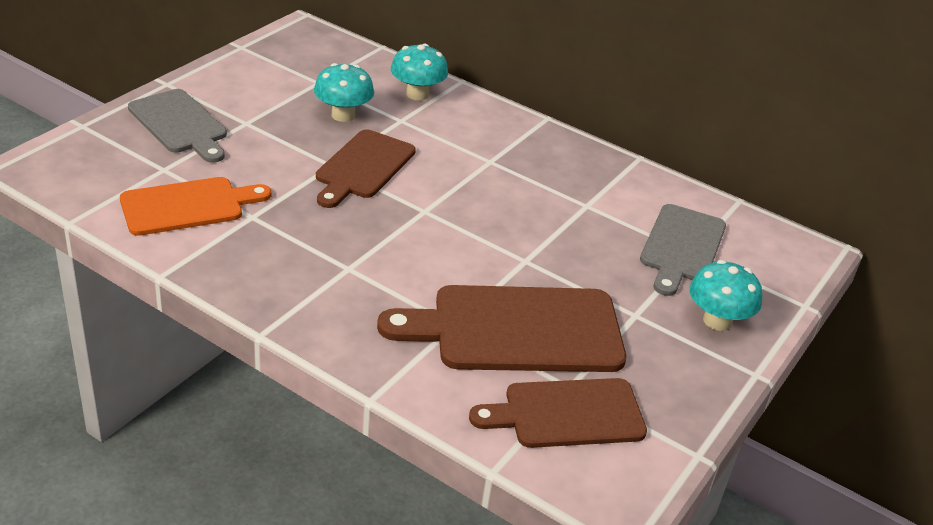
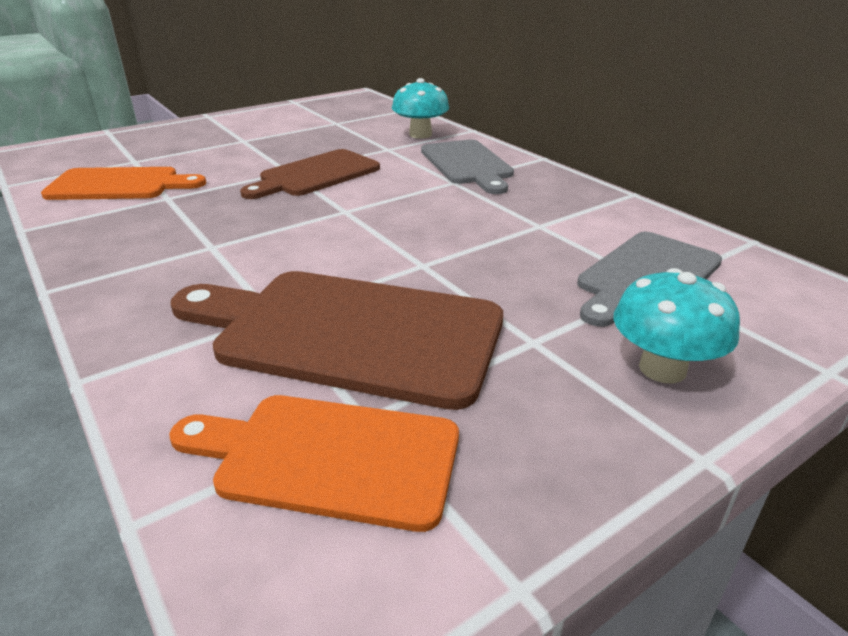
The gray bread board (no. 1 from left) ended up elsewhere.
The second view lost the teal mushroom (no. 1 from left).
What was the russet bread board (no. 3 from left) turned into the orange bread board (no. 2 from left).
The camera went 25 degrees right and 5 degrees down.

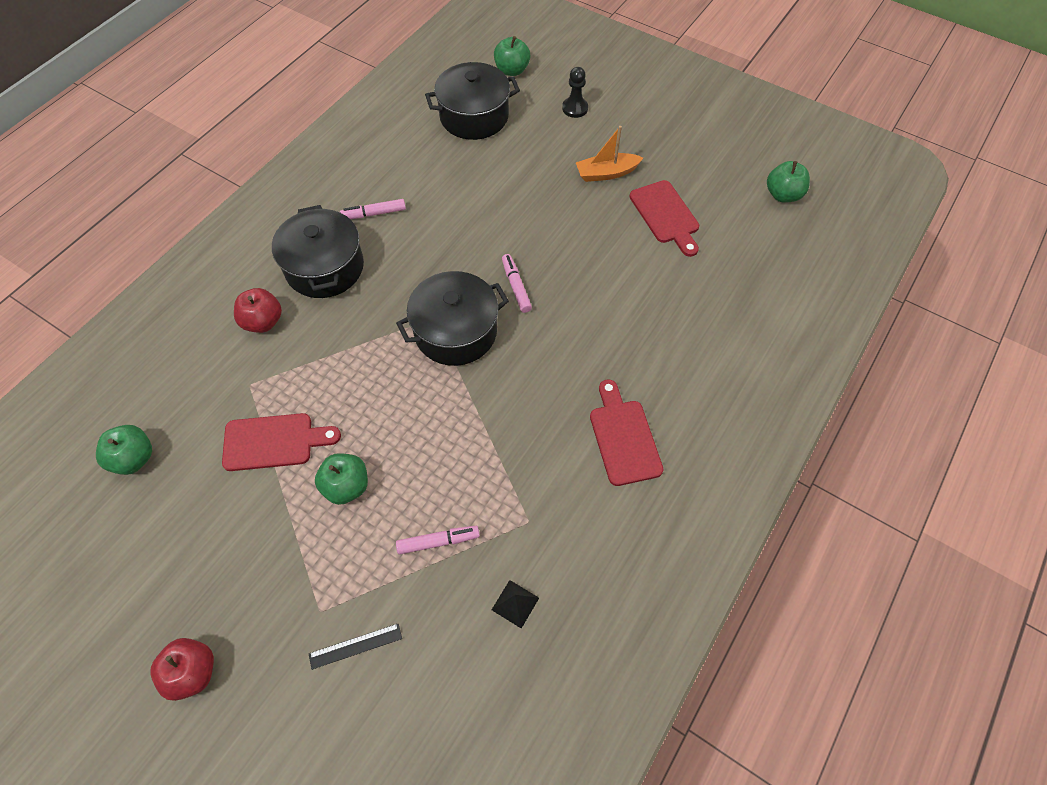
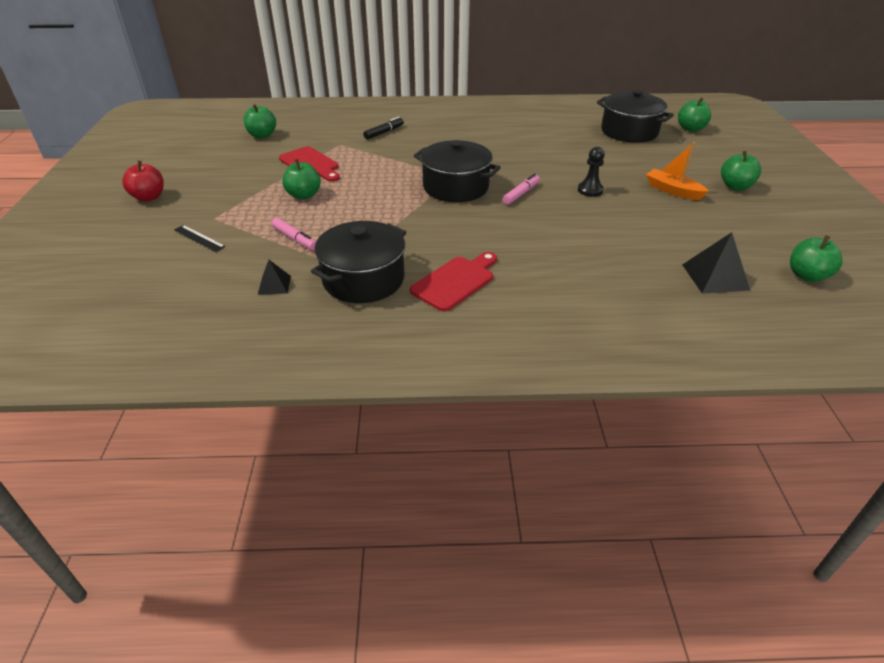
Where the scarlet toy apple (no. 2 from left) stood, the black marker came to stand.
The black stockpot (no. 1 from left) ended up elsewhere.
The second view lost the pink marker (no. 1 from left).
The black pawn ended up elsewhere.
The second view lost the scarlet bread board (no. 3 from left).
The second view gained the black pyramid (no. 2 from left).
The second view gained the leaf-green toy apple (no. 4 from left).
The camera went 55 degrees right and 20 degrees down.

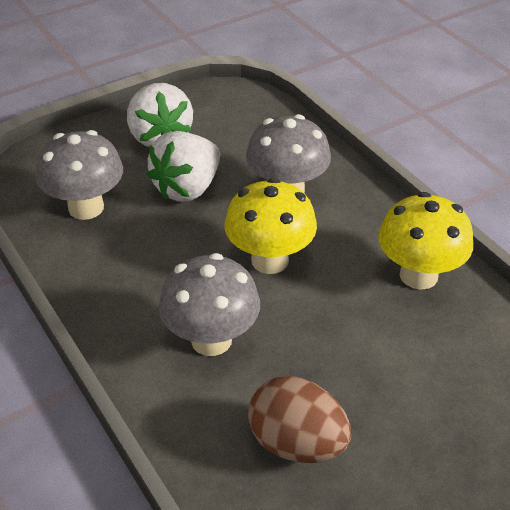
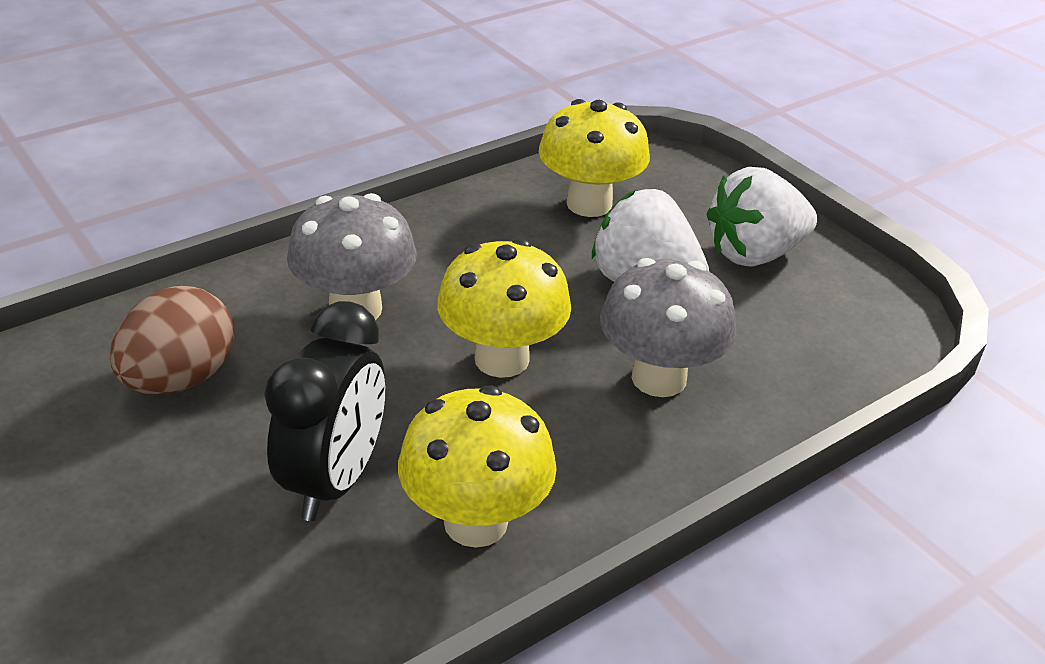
What was the gray mushroom (no. 1 from left) turned into the golden mushroom (no. 3 from left).
The second view gained the black clock.
The camera went 85 degrees right and 5 degrees down.

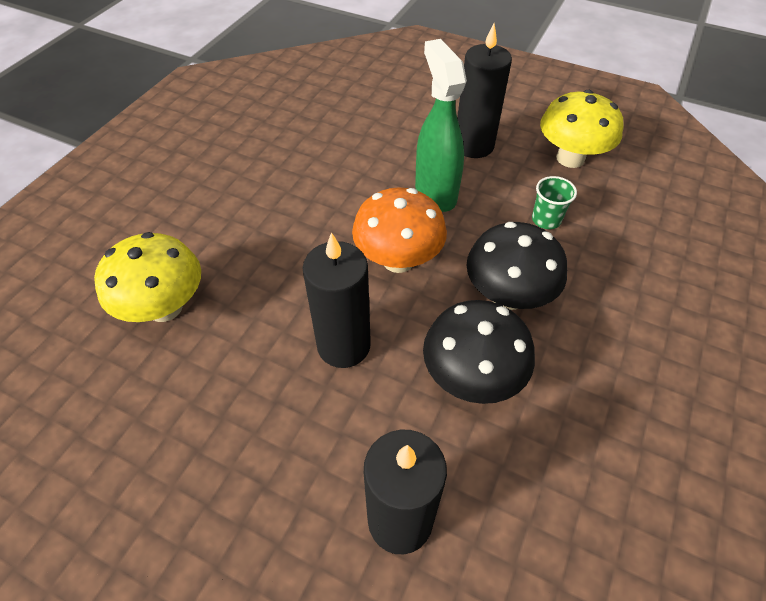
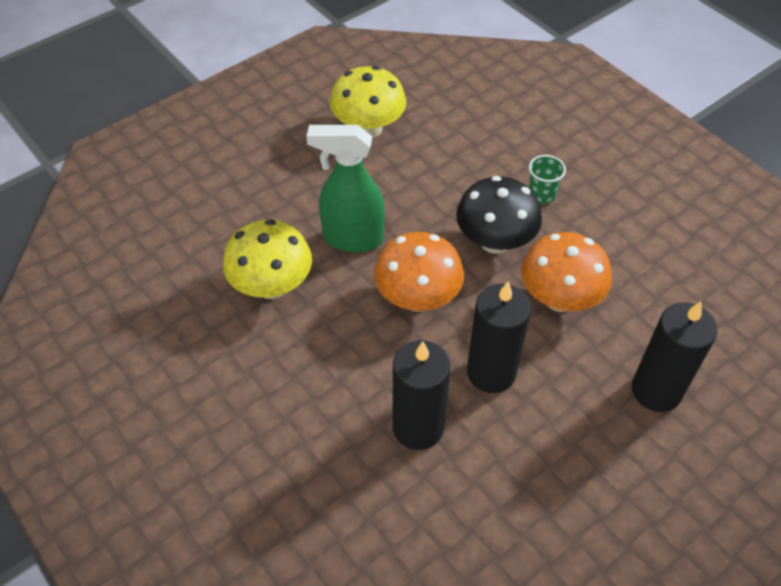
The golden mushroom (no. 1 from left) ended up elsewhere.
What was the black mushroom (no. 1 from left) turned into the orange mushroom (no. 2 from left).
The black candle (no. 3 from left in the first image) ended up elsewhere.
The leaf-green cup ended up elsewhere.
The camera went 65 degrees left and 0 degrees up.

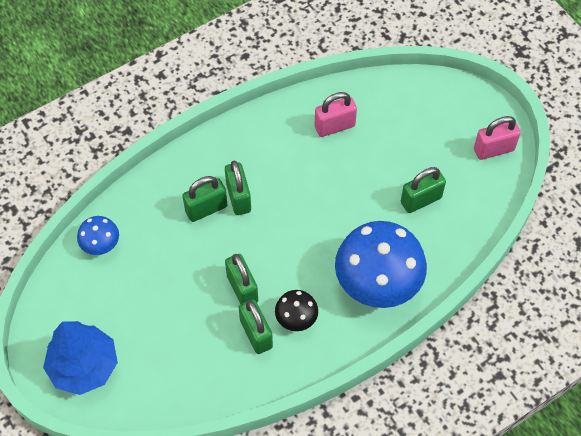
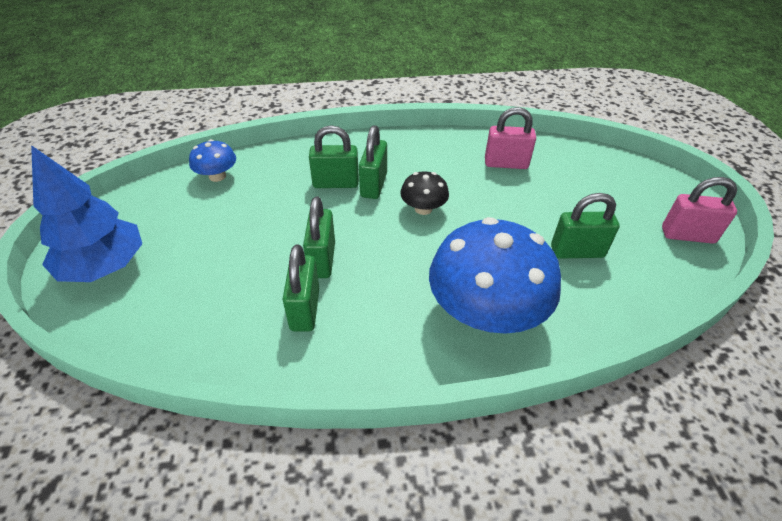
The black mushroom ended up elsewhere.
The camera went 25 degrees right and 15 degrees down.

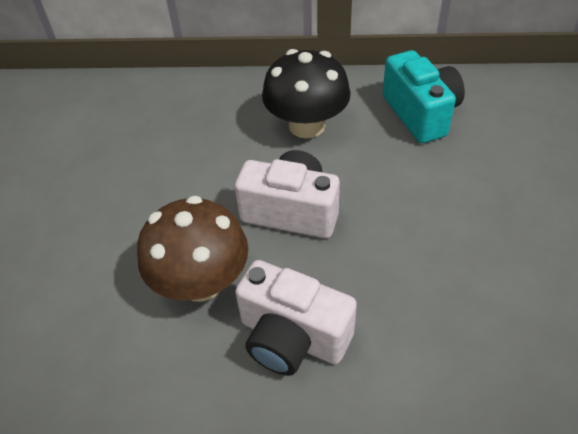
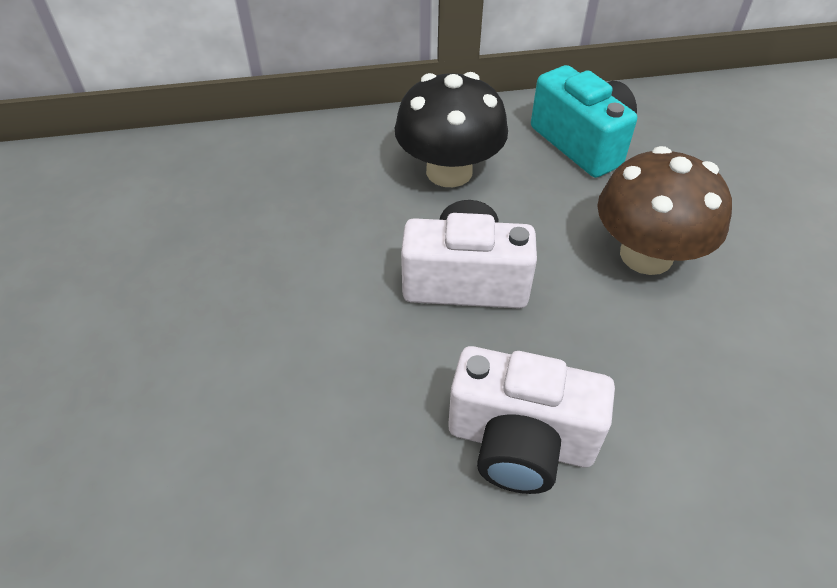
The russet mushroom ended up elsewhere.
The camera went 15 degrees left and 0 degrees up.

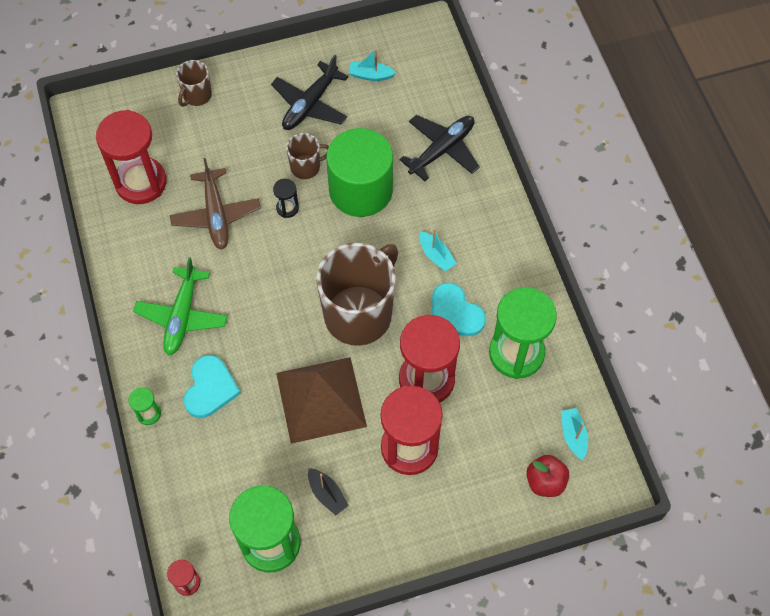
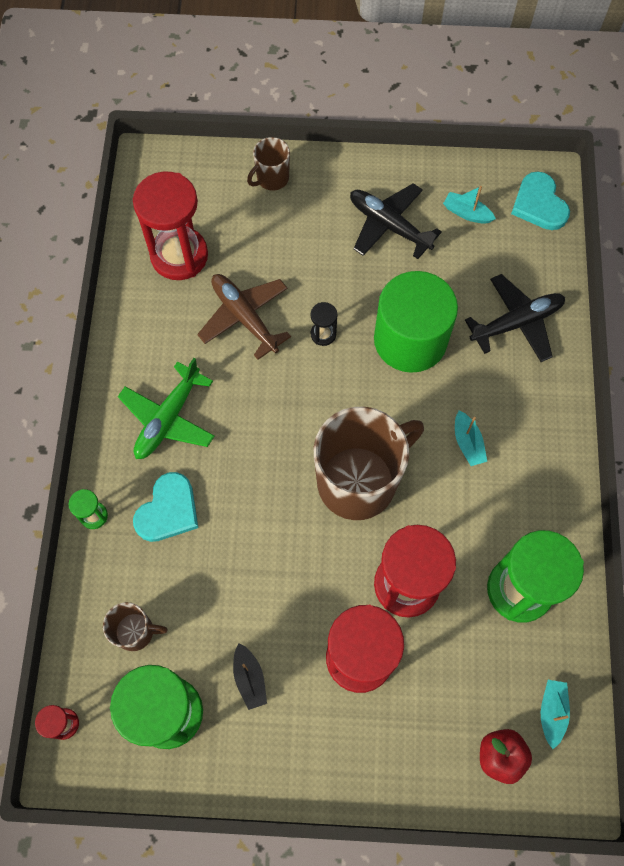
The russet toy plane ended up facing another way, 135 degrees clockwise from before.
The black toy plane (no. 1 from left) ended up facing another way, 75 degrees clockwise from before.
The second view lost the russet pyramid.
The russet tea mug (no. 2 from left in the first image) ended up elsewhere.
The teal love heart (no. 2 from left) ended up elsewhere.
The camera went 20 degrees right and 5 degrees up.

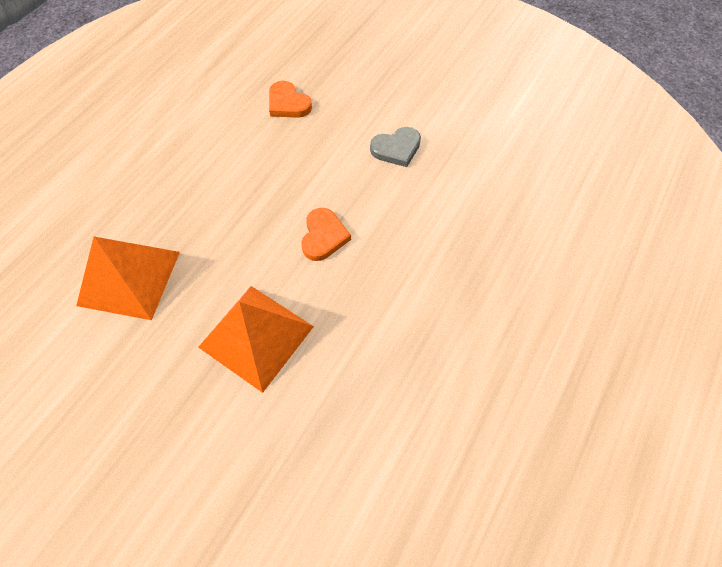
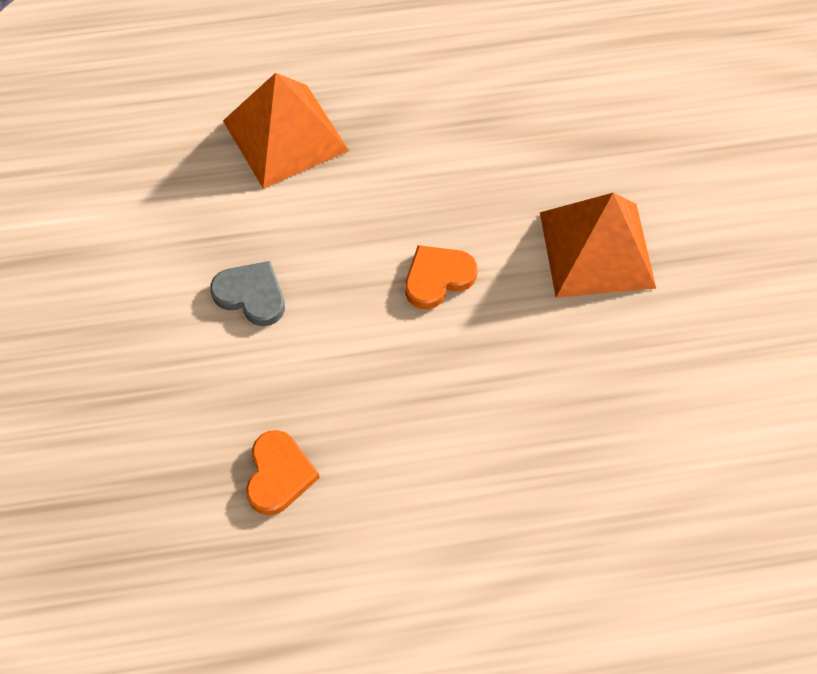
The orange pyramid (no. 1 from left) ended up elsewhere.
The camera went 130 degrees left and 0 degrees up.

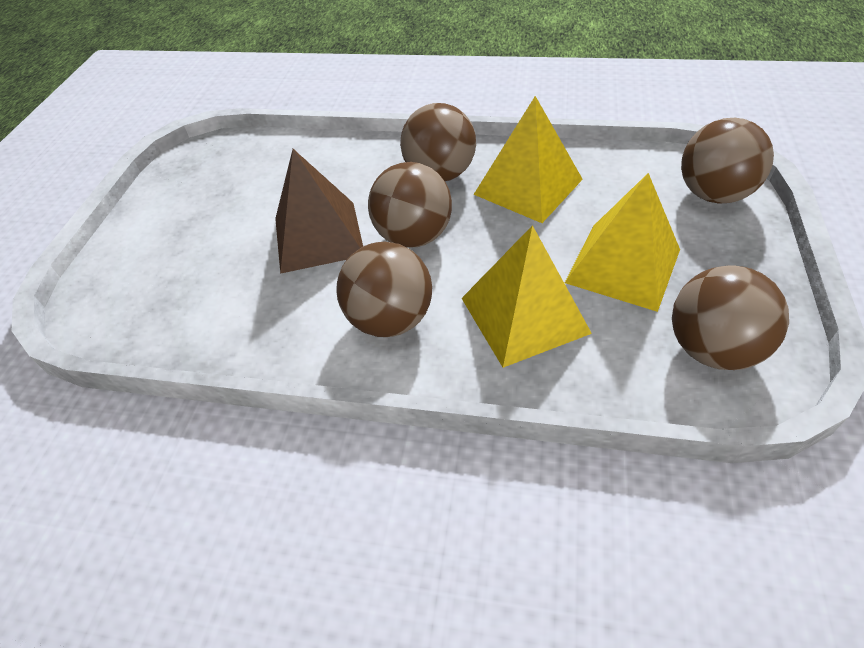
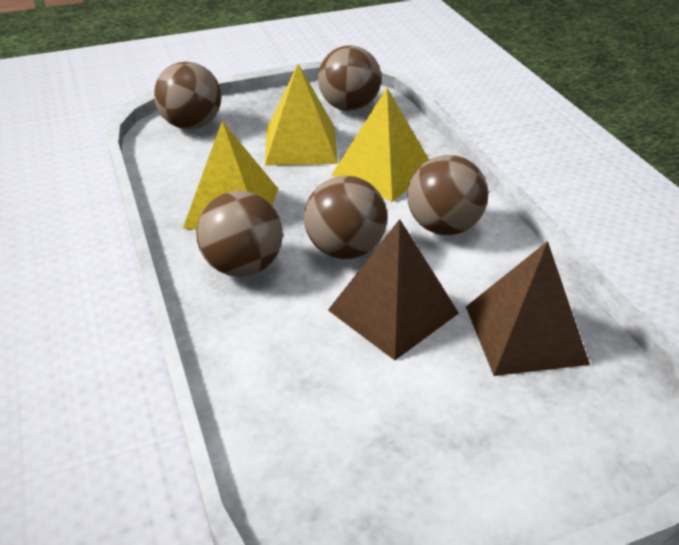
The second view gained the russet pyramid (no. 2 from left).
The camera went 125 degrees left and 10 degrees down.

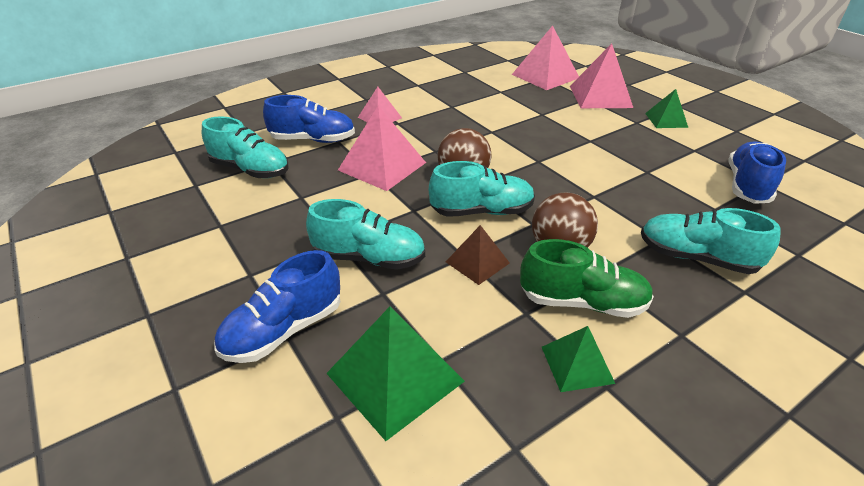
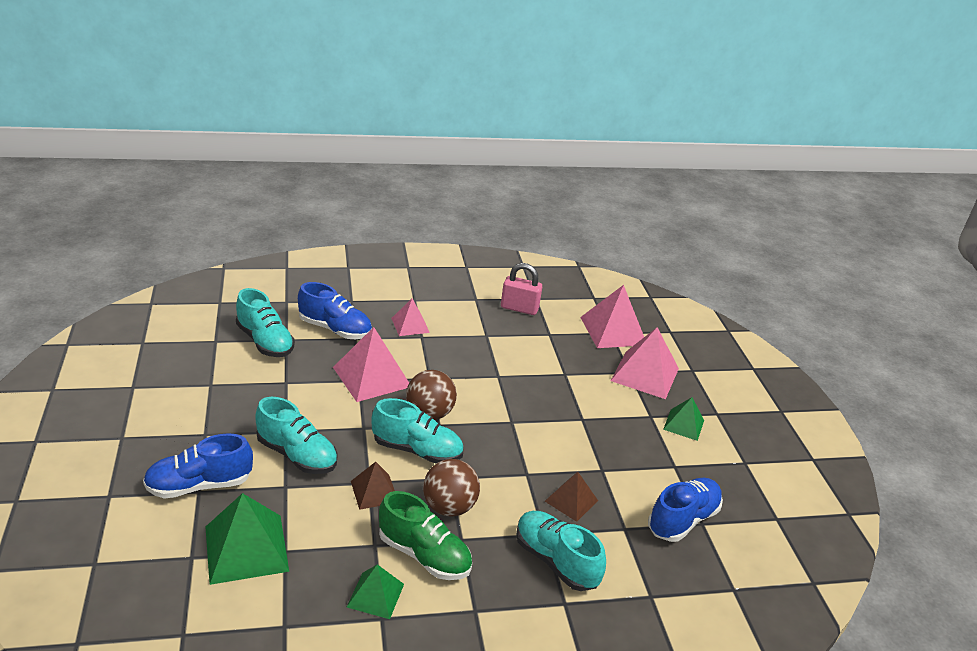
The second view gained the pink padlock.
The second view gained the russet pyramid (no. 2 from left).
The camera went 20 degrees right and 5 degrees down.

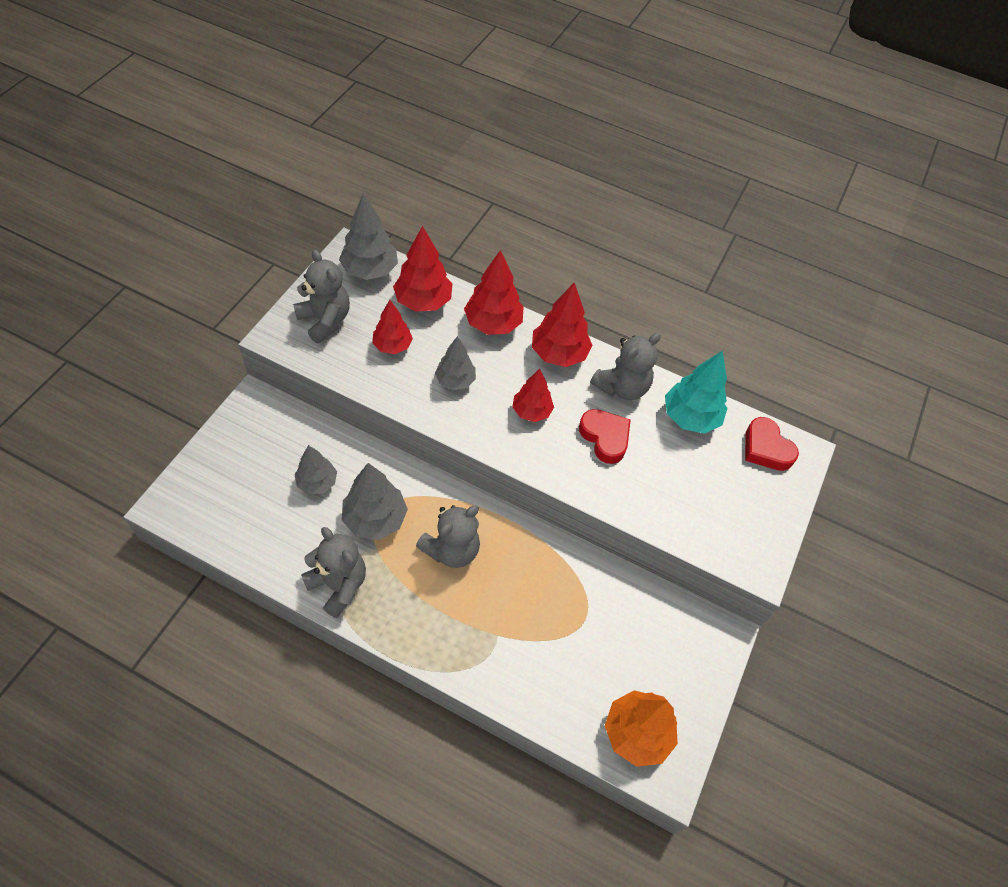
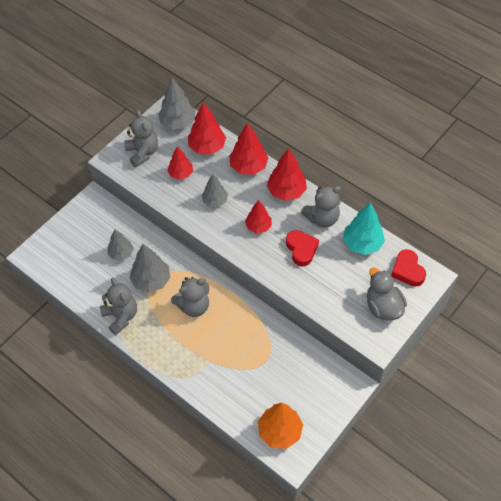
The second view gained the gray toy duck.
The camera went 20 degrees right and 0 degrees up.

